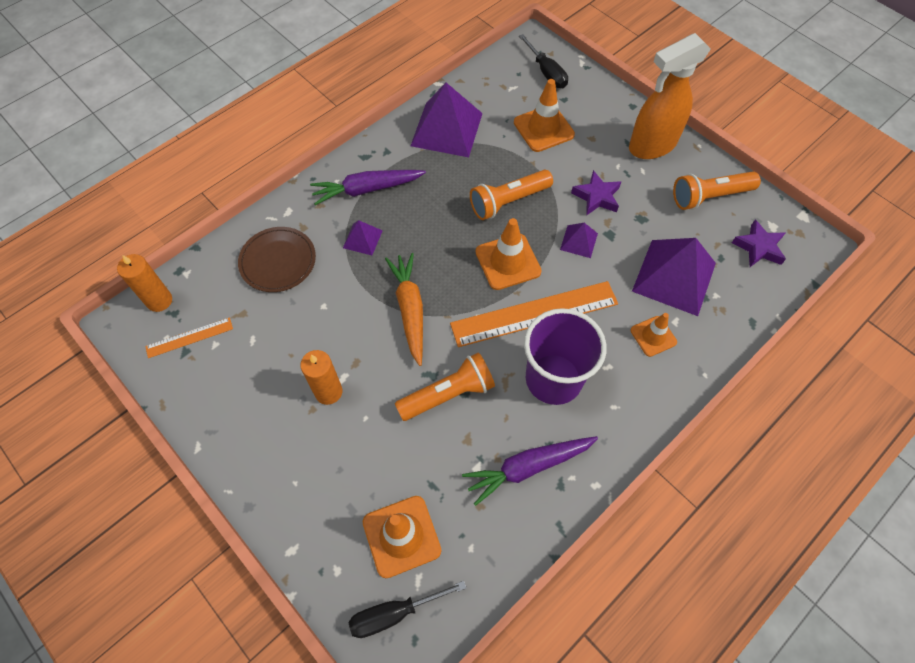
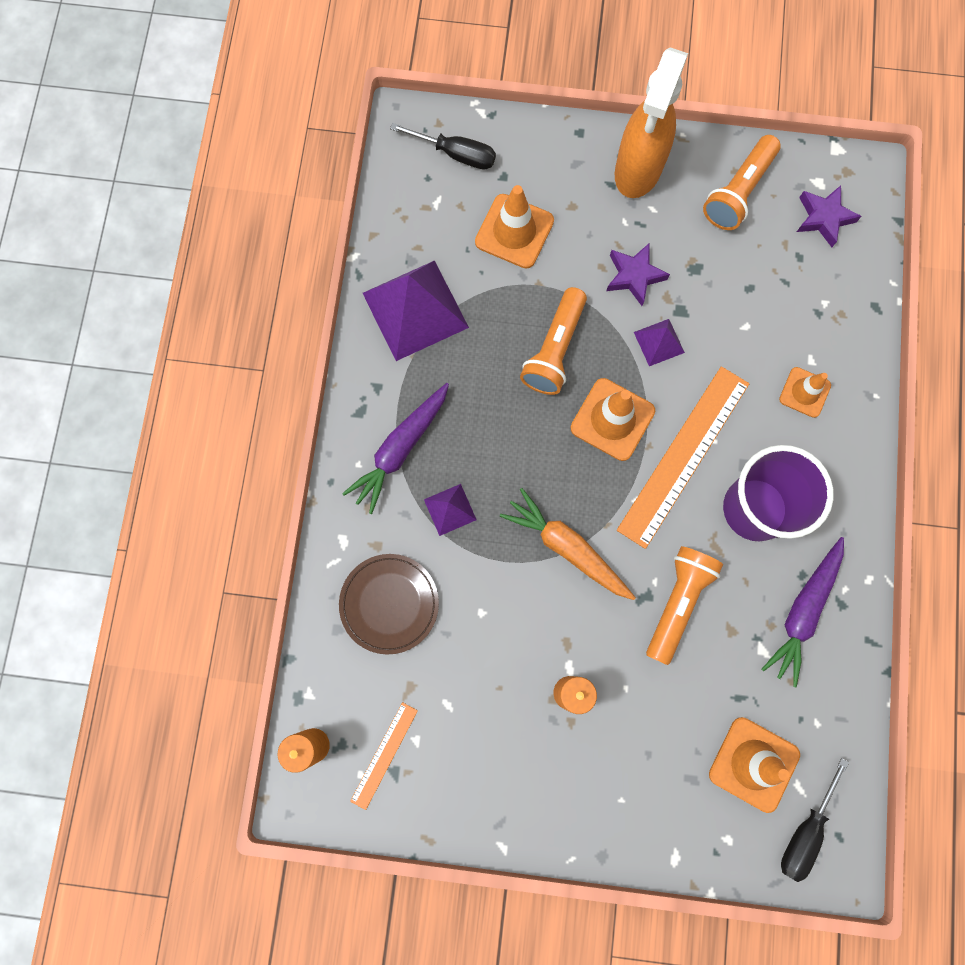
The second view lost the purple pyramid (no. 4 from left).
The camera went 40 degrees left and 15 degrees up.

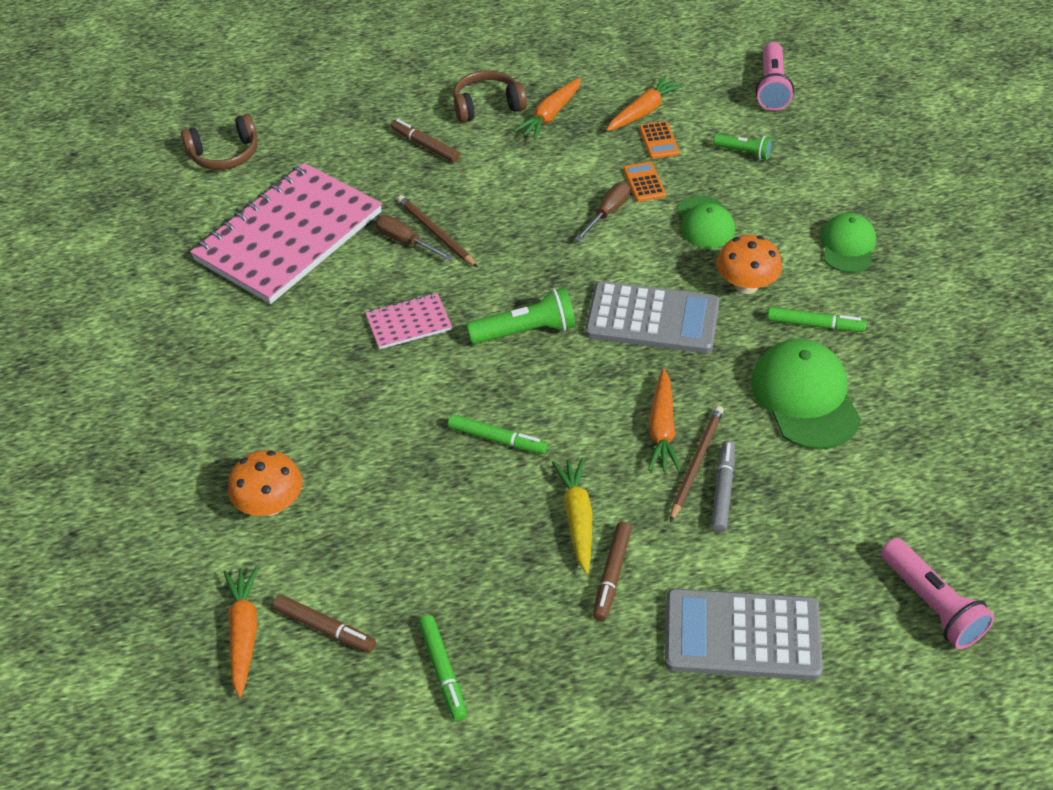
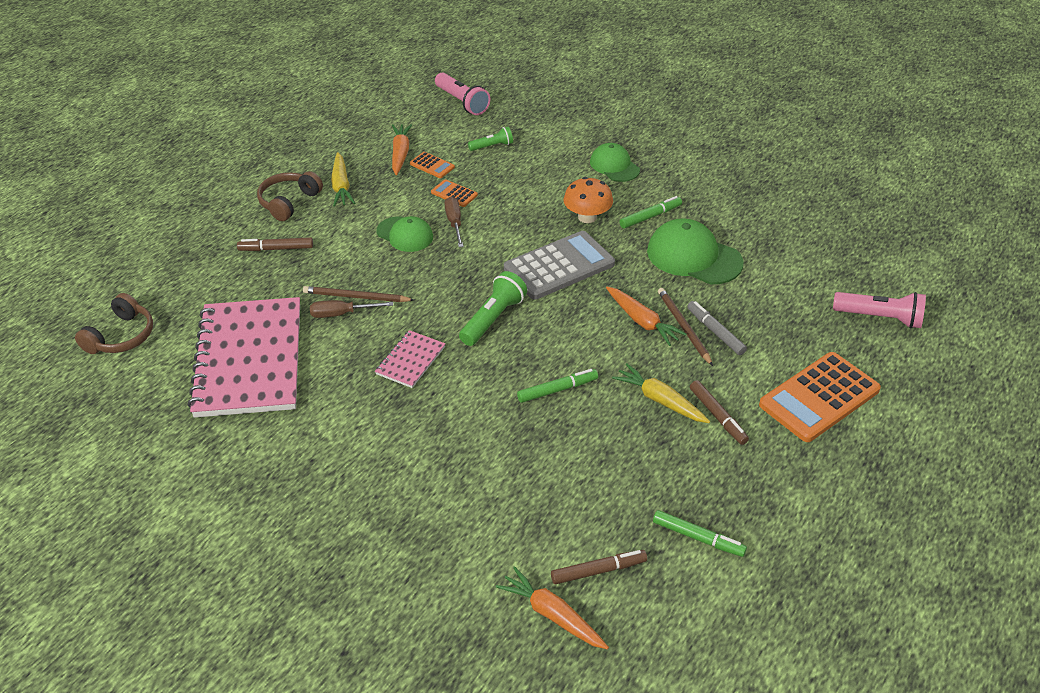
The second view lost the orange mushroom (no. 1 from left).
What was the orange carrot (no. 2 from left) turned into the golden carrot (no. 1 from left).
What was the gray adding machine (no. 2 from left) turned into the orange adding machine (no. 3 from left).
The leaf-green peaked cap (no. 1 from left) ended up elsewhere.
The camera went 45 degrees left and 5 degrees down.

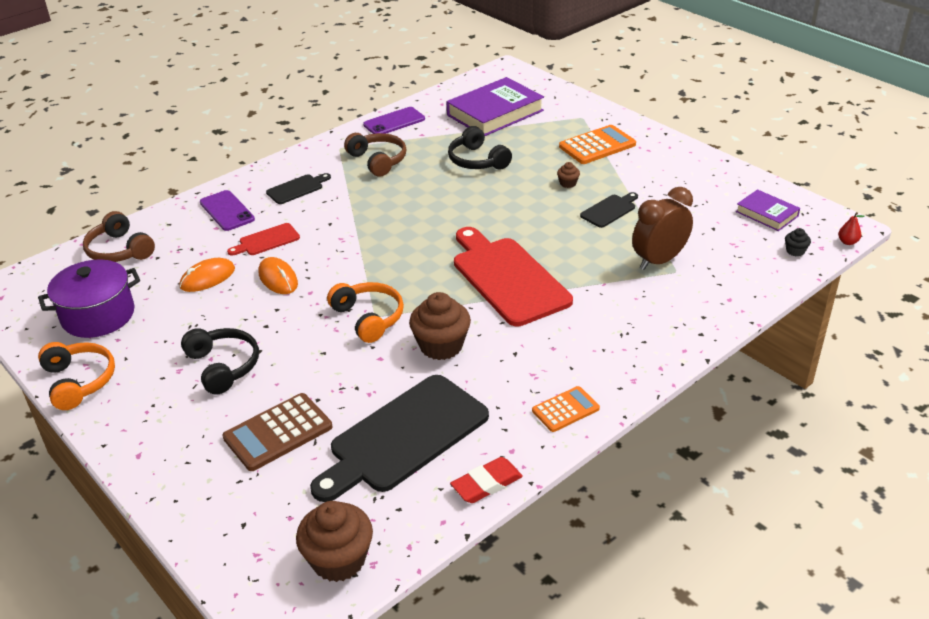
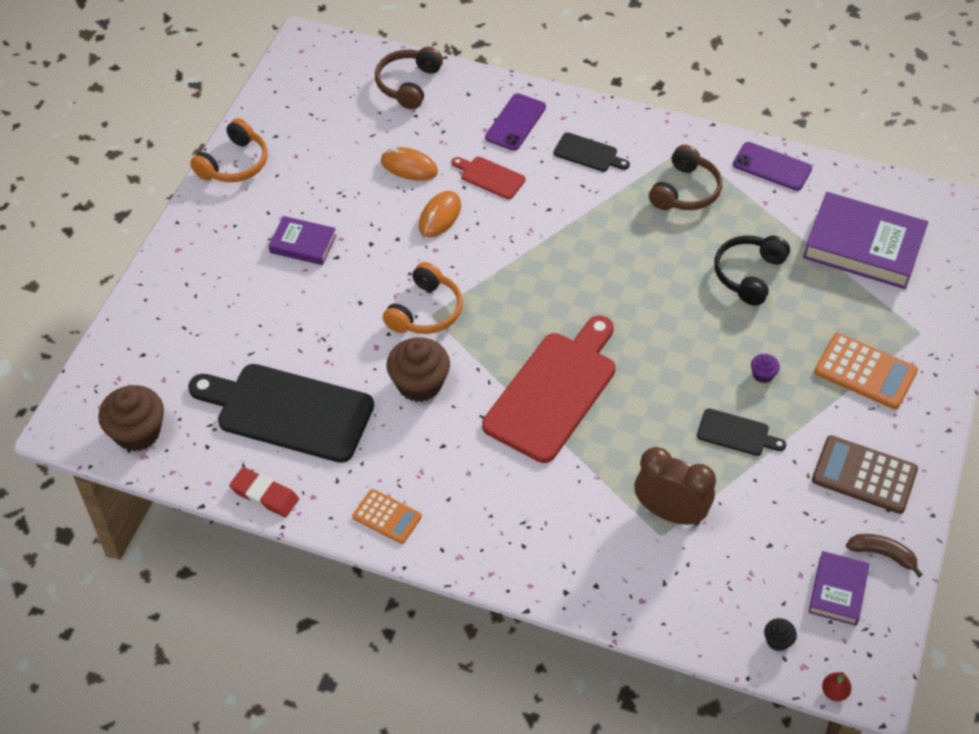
The second view lost the purple stockpot.
Where the black over-ear headphones (no. 1 from left) stood, the purple book (no. 1 from left) came to stand.
The russet adding machine ended up elsewhere.
What was the russet cupcake (no. 3 from left) turned into the purple cupcake.
The second view gained the russet banana.
The camera went 60 degrees right and 15 degrees up.

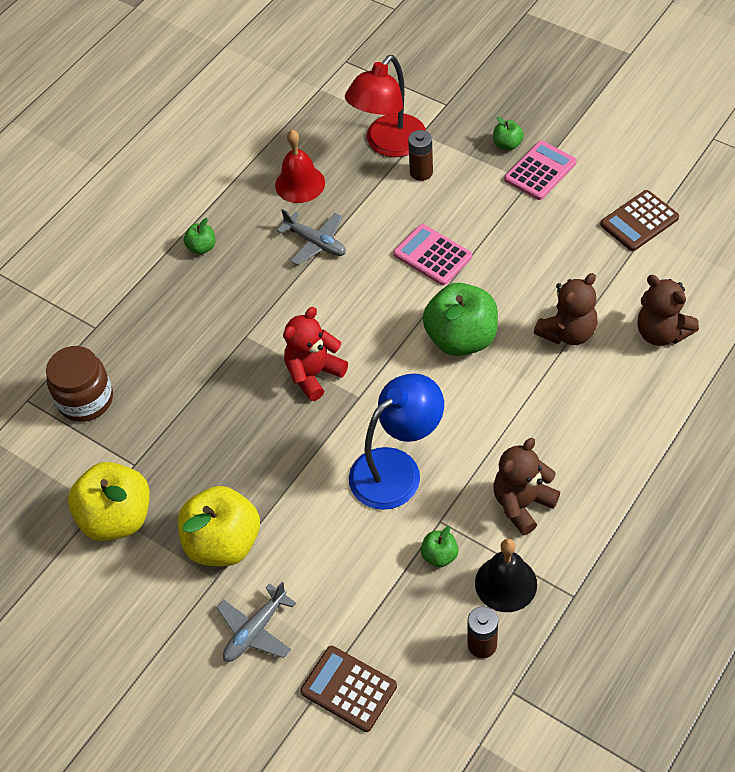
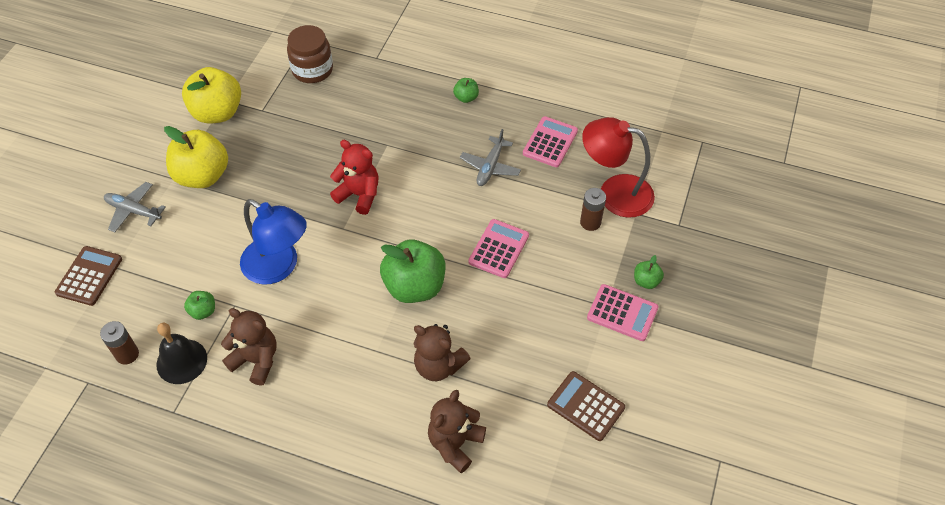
Where the scarlet hand bell stood, the pink adding machine (no. 2 from left) came to stand.
The camera went 70 degrees right and 0 degrees up.

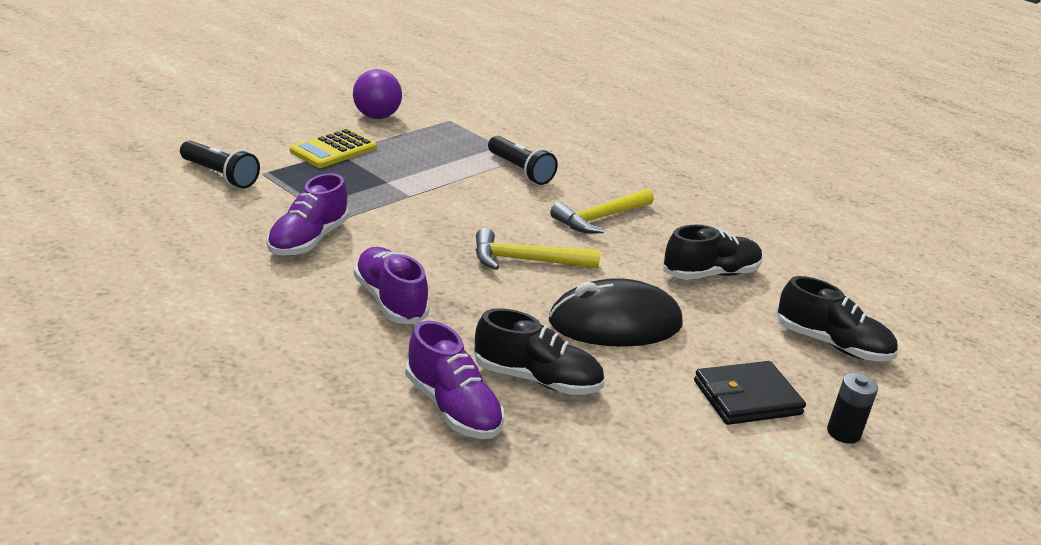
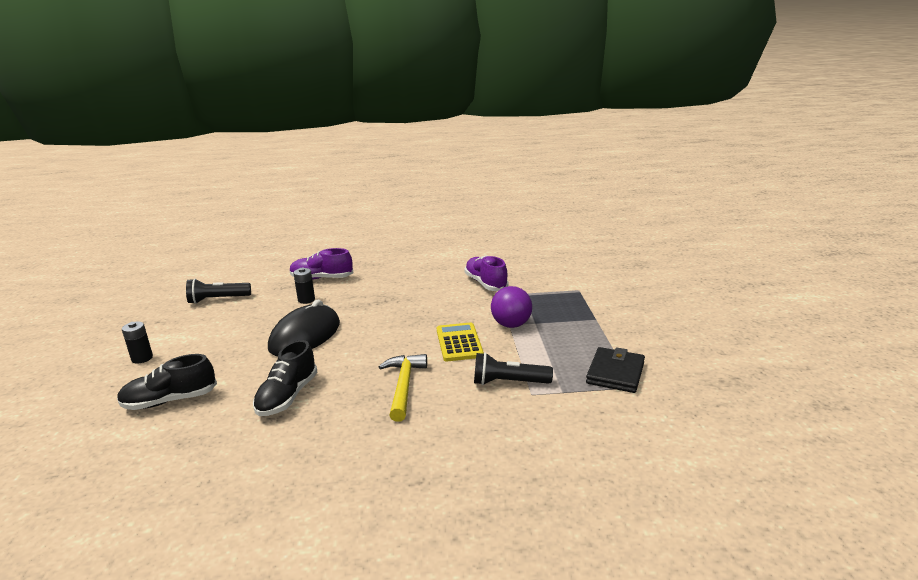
The black pocket torch (no. 1 from left) ended up elsewhere.
The golden adding machine ended up elsewhere.
The purple play ball ended up elsewhere.
The second view lost the purple sneaker (no. 2 from left).
Where the black sneaker (no. 1 from left) stood, the black power cell (no. 2 from left) came to stand.
The second view lost the golden hammer (no. 1 from left).
The black billfold ended up elsewhere.
The camera went 135 degrees right and 5 degrees down.

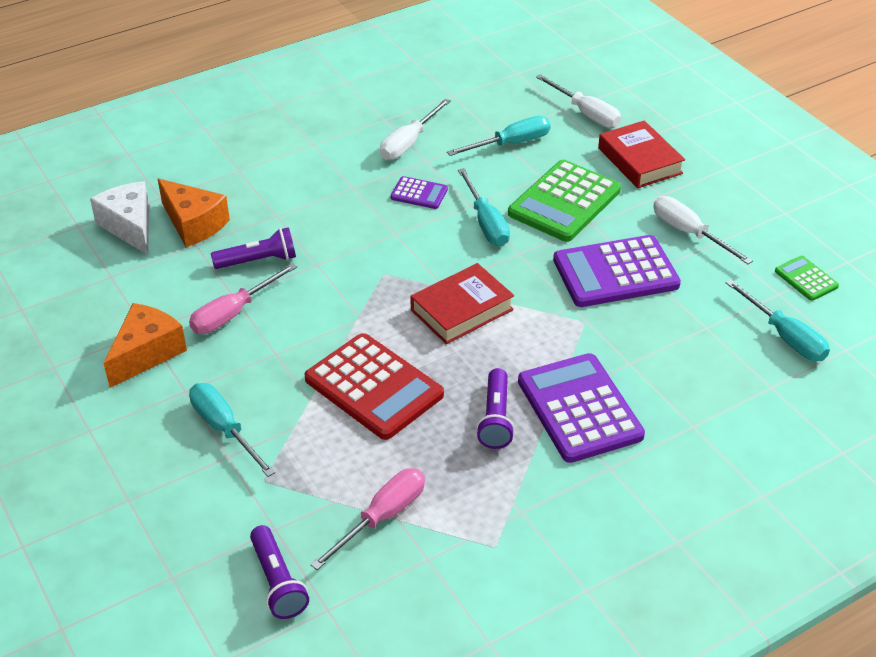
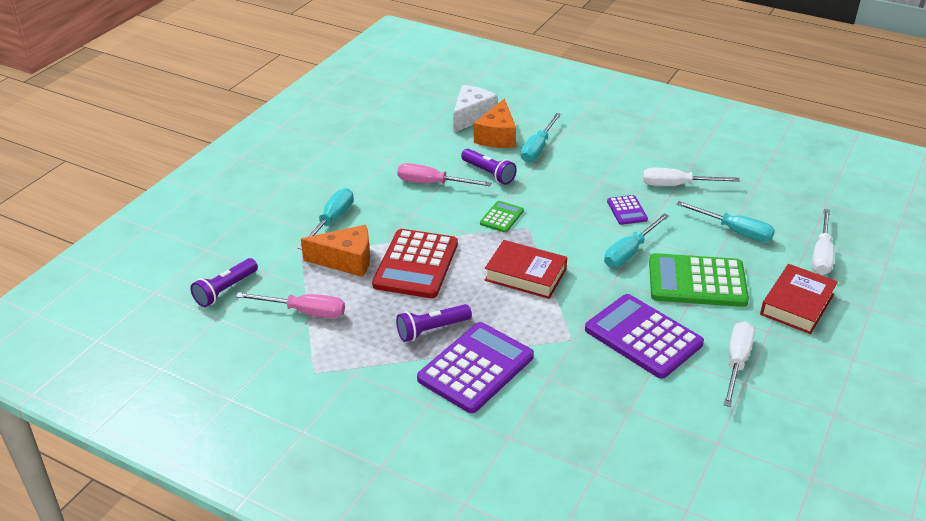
The orange piece of cheese (no. 1 from left) ended up elsewhere.
The teal flat screwdriver (no. 4 from left in the first image) ended up elsewhere.
The leaf-green adding machine (no. 2 from left in the first image) ended up elsewhere.
The camera went 60 degrees right and 5 degrees down.

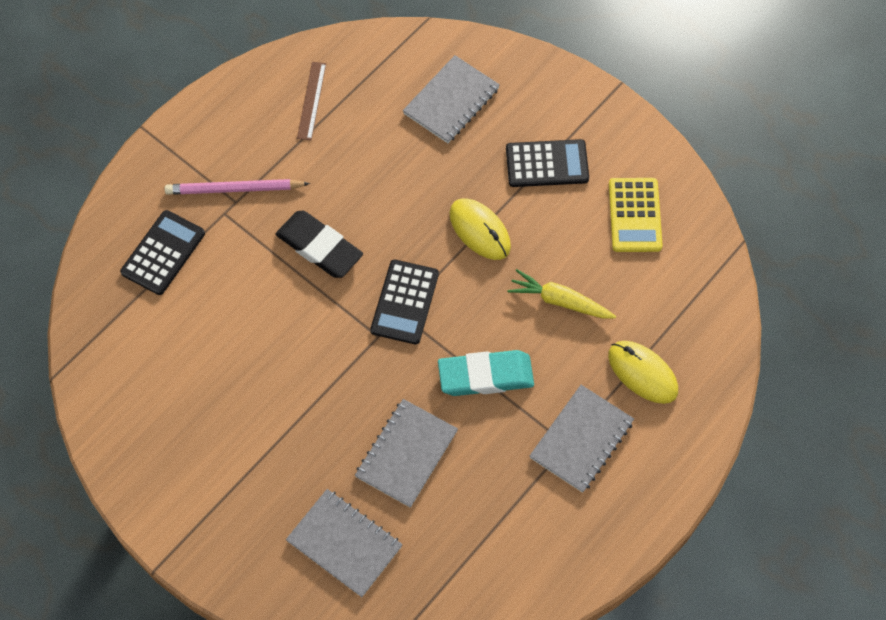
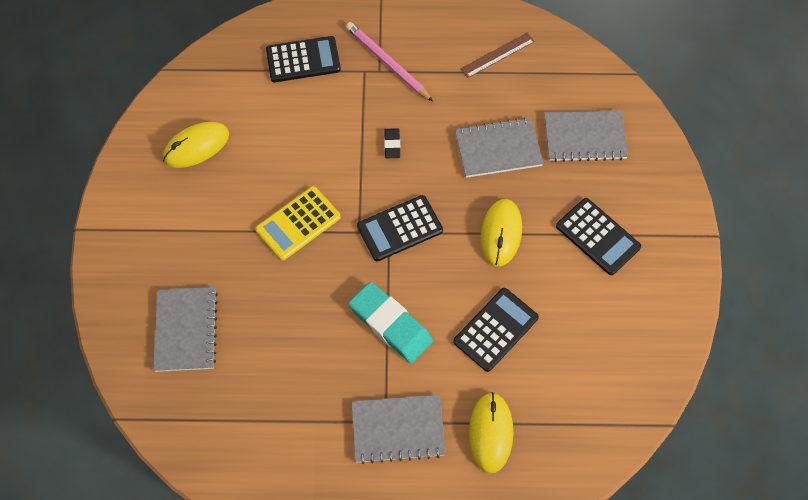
The size of the black eraser changed by a factor of 0.47.
The gray exercise book (no. 2 from left in the first image) ended up elsewhere.
Where the golden carrot stood, the black adding machine (no. 3 from left) came to stand.
The golden adding machine ended up elsewhere.
The second view gained the golden computer mouse (no. 1 from left).
The camera went 50 degrees right and 0 degrees up.

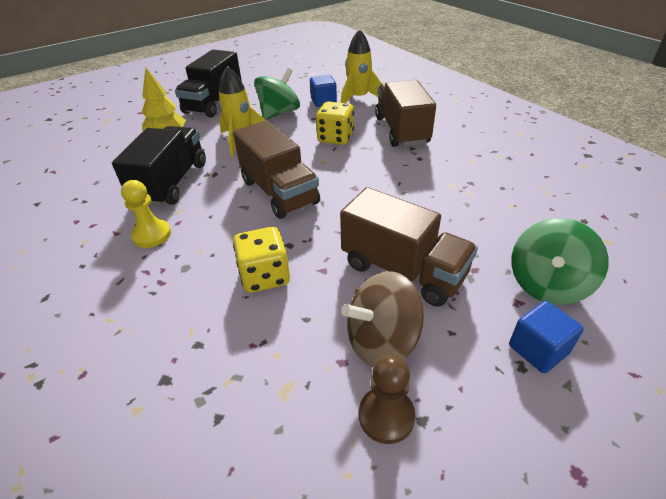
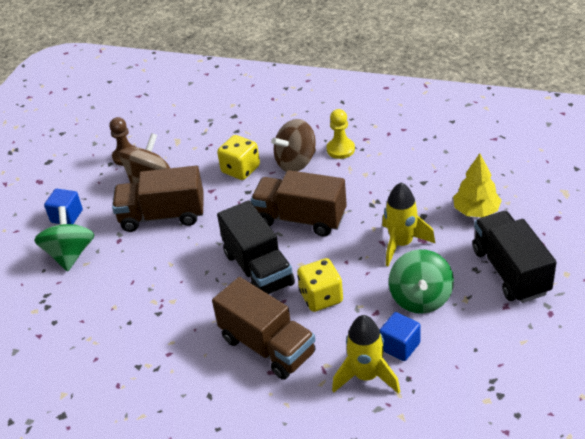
The black lorry (no. 1 from left) ended up elsewhere.
The second view gained the russet toy top (no. 2 from left).
The camera went 145 degrees right and 0 degrees up.

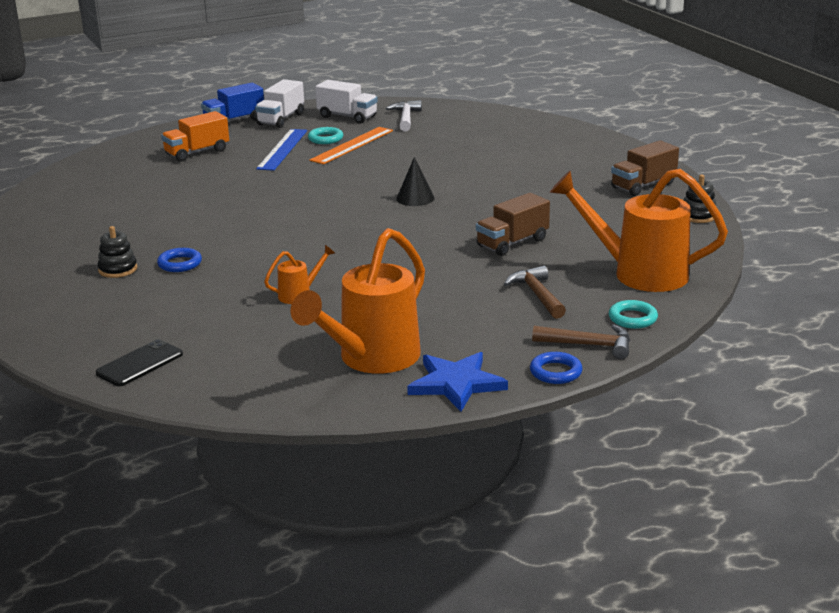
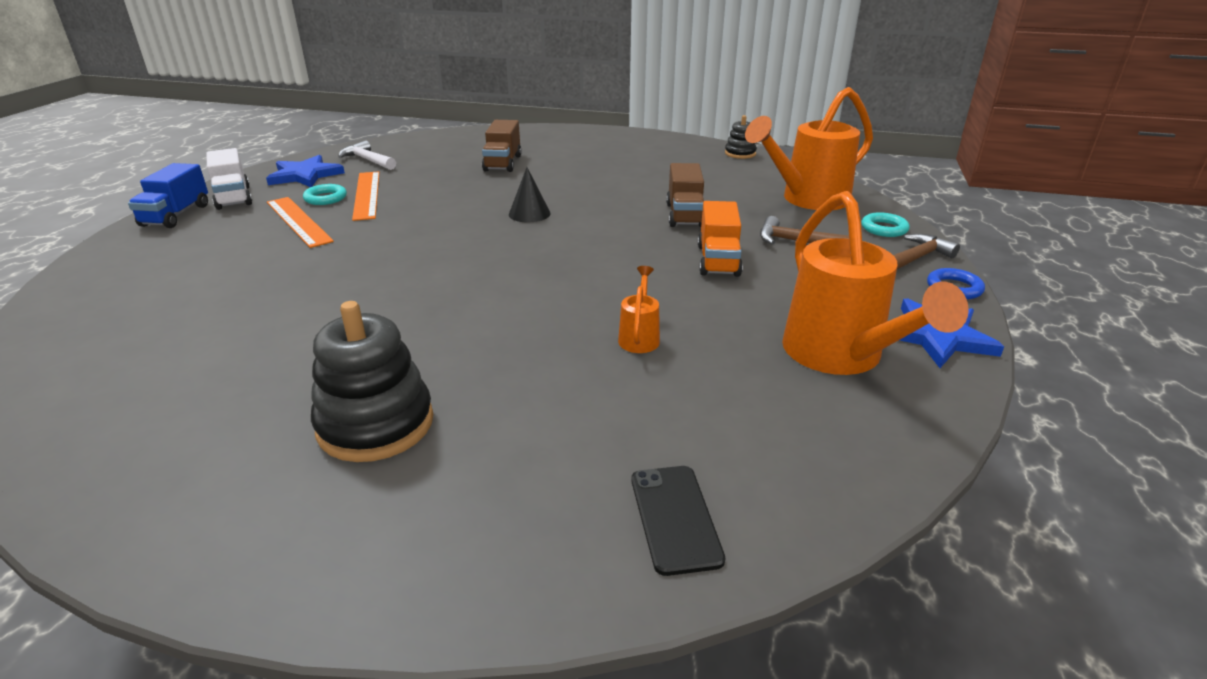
The size of the black stacking toy (no. 1 from left) changed by a factor of 1.86.
The second view lost the royal blue torus (no. 1 from left).
The orange lorry ended up elsewhere.
What was the royal blue ruler turned into the orange ruler (no. 1 from left).
Where the snow-white lorry (no. 2 from left) stood, the royal blue star (no. 1 from left) came to stand.
The russet lorry (no. 2 from left in the first image) ended up elsewhere.
The camera went 50 degrees left and 5 degrees up.

